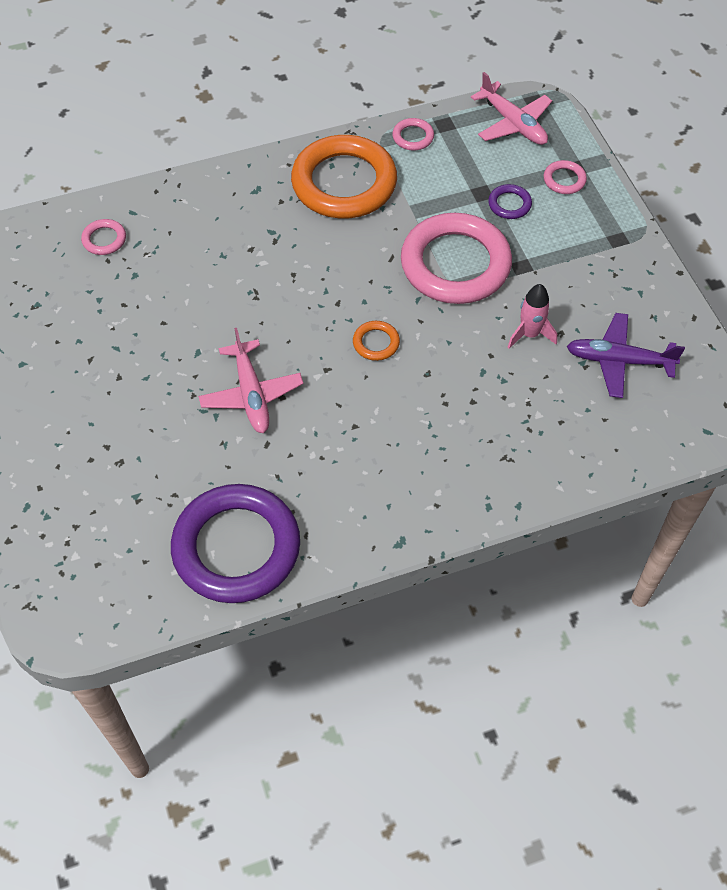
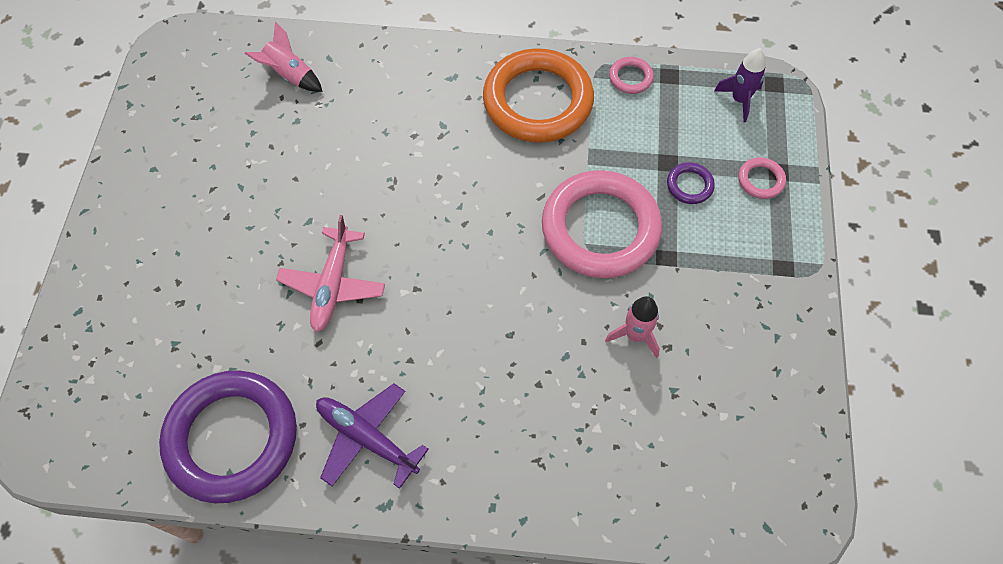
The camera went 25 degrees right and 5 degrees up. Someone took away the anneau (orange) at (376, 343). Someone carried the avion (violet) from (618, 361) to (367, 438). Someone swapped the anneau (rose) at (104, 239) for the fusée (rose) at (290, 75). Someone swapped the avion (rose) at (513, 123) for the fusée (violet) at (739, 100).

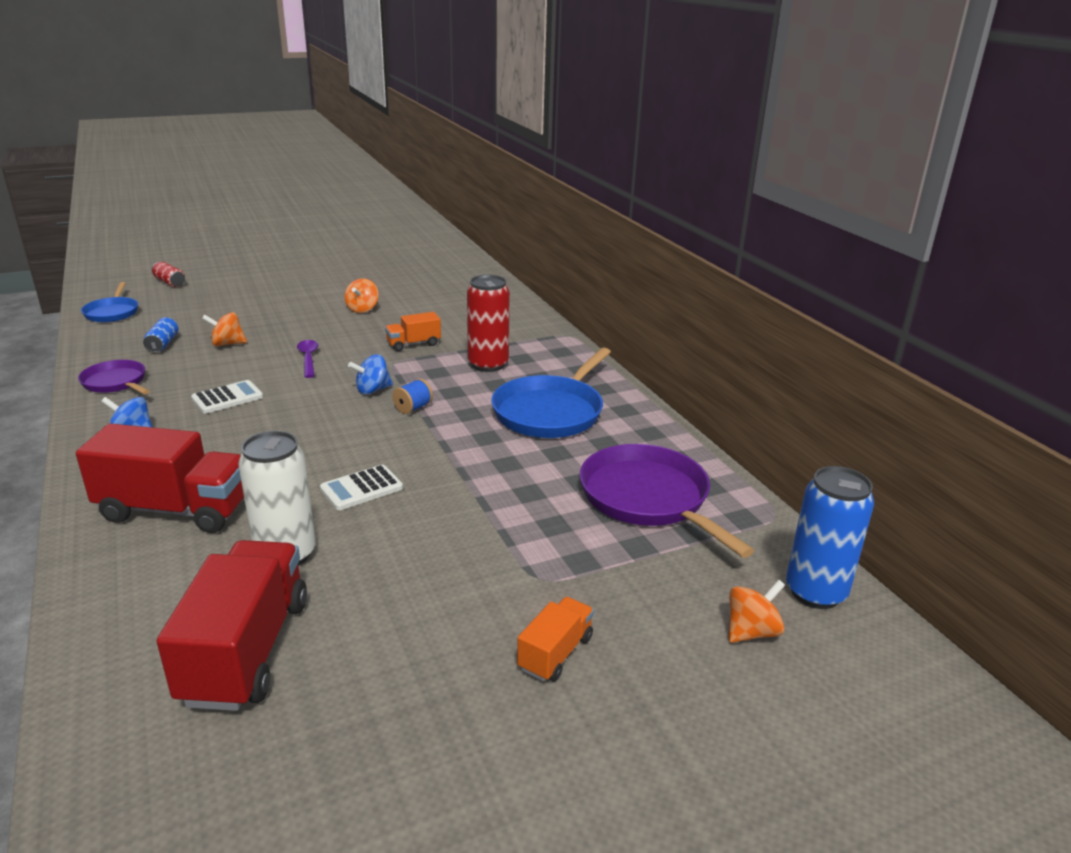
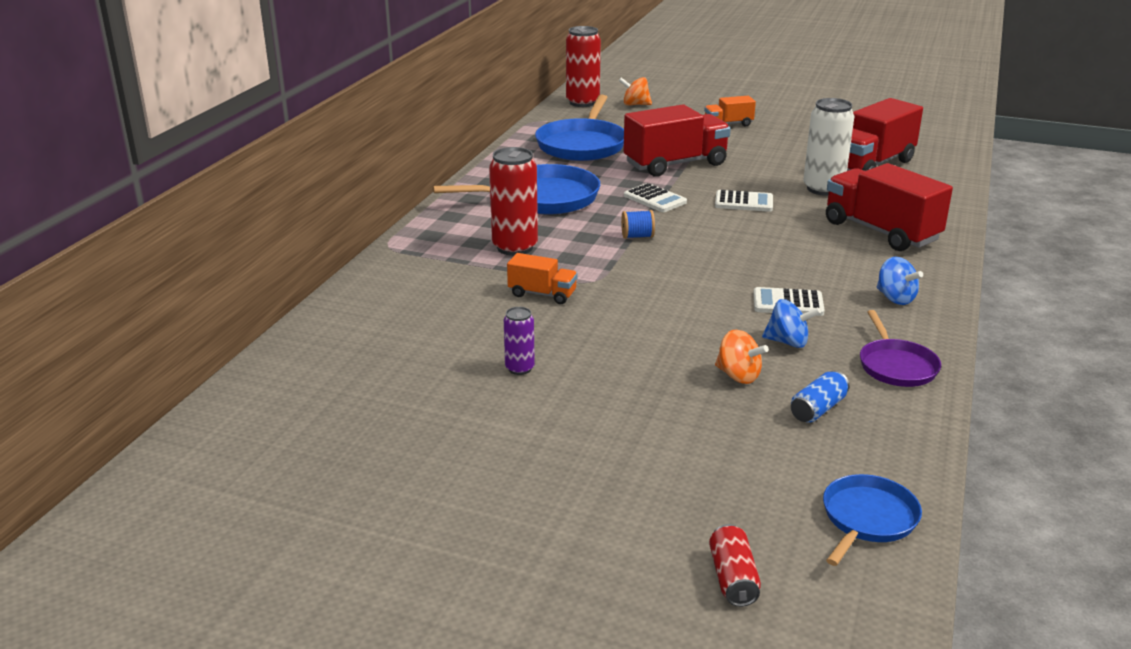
The camera went 135 degrees left and 0 degrees up. Someone took away the cuillère (violet) at (308, 359). Someone put down the camion (rouge) at (675, 164). Someone put down the calculatrice (blanc) at (655, 199). Someone carried the toupie (bleu) from (372, 390) to (788, 342). Someone swapped the toupie (orange) at (362, 309) for the canette (violet) at (519, 368). Someone repainted the poêle (violet) at (648, 498), which became the poêle (bleu) at (582, 145). Someone repainted the canette (bleu) at (815, 592), which became the canette (rouge) at (582, 102).

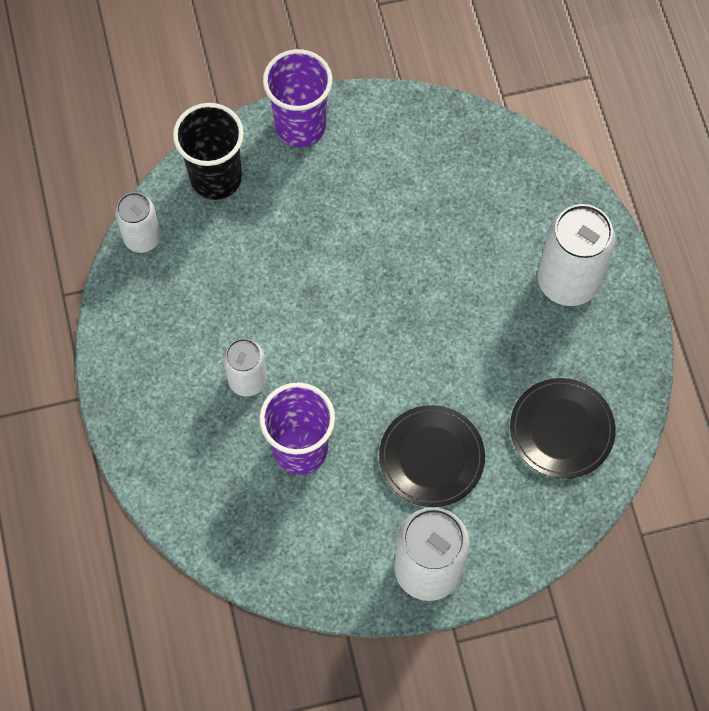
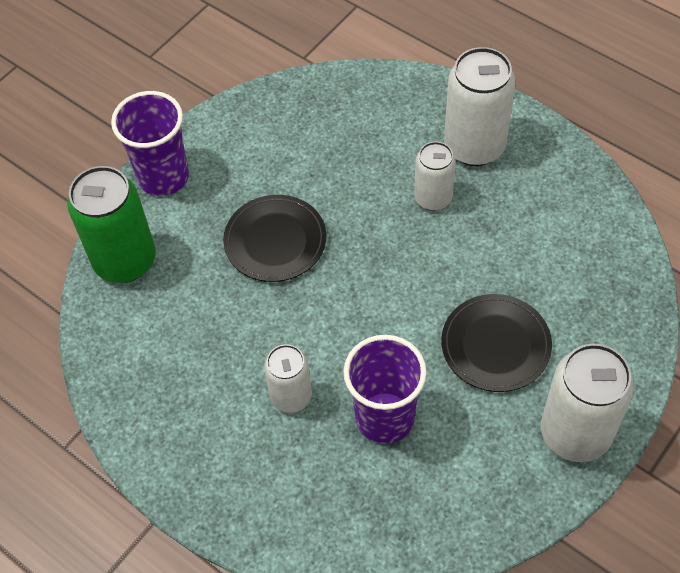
The camera went 35 degrees left and 10 degrees down. Someone carried the canette (blanc) from (142, 238) to (433, 198). Someone carried the assiette (noir) from (561, 429) to (275, 241). Someone swapped the gobelet (noir) at (216, 178) for the canette (vert) at (125, 261).

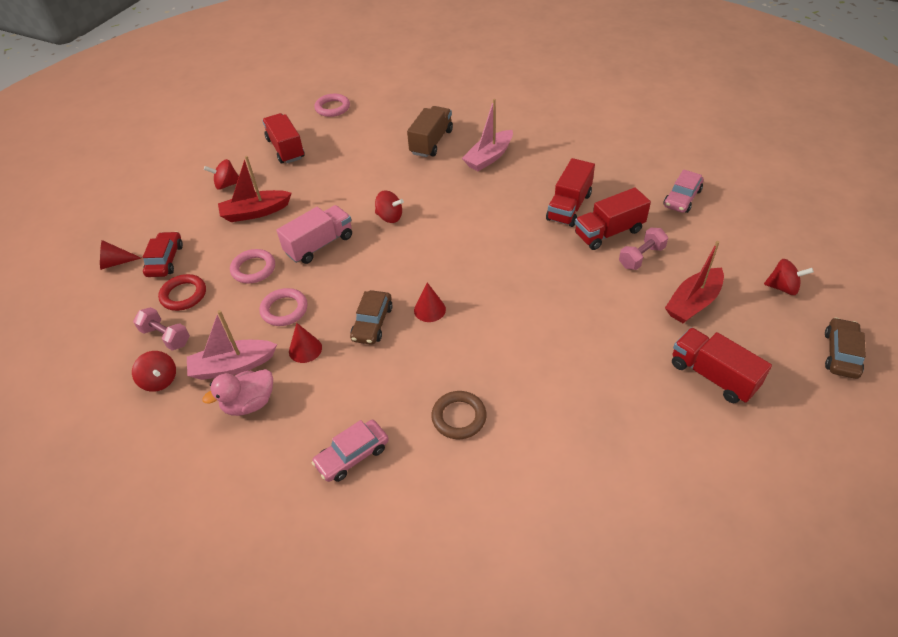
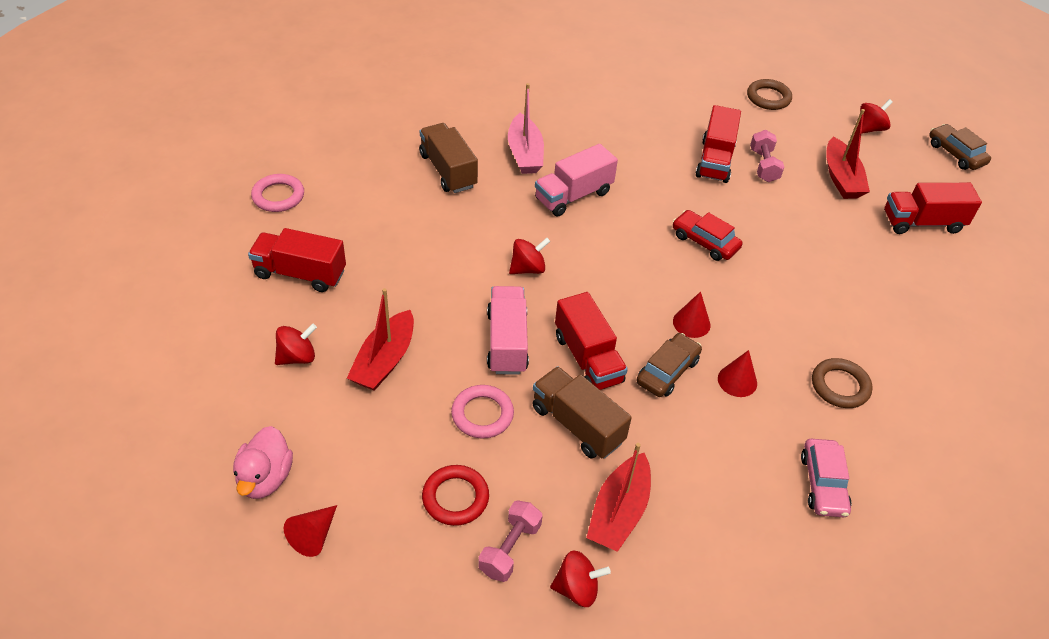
The camera went 55 degrees left and 0 degrees up. Someone took away the voiture (rose) at (682, 198). Someone put down the camion (rose) at (573, 196). Someone put down the anneau (marron) at (768, 98). Someone carried the voiture (rouge) from (165, 260) to (705, 242). Someone carried the canard (rose) from (249, 403) to (265, 478). Someone carried the cône (rouge) from (305, 349) to (737, 381). Someone carried the camion (rouge) from (569, 207) to (588, 358). Someone swapped the anneau (rose) at (284, 310) for the camion (marron) at (577, 425). Someone repainted the bateau (rose) at (233, 366), which became the bateau (rouge) at (619, 512). Someone rotated the haltère (rose) at (166, 336) by 45 degrees counterclockwise. Someone rotated the toupie (rouge) at (227, 184) by 150 degrees counterclockwise. Someone rotated the voiture (marron) at (372, 323) by 105 degrees counterclockwise.

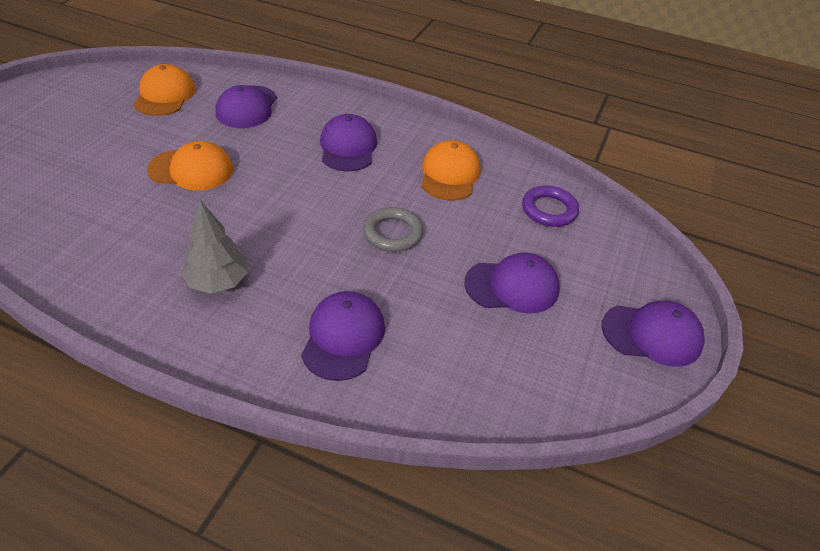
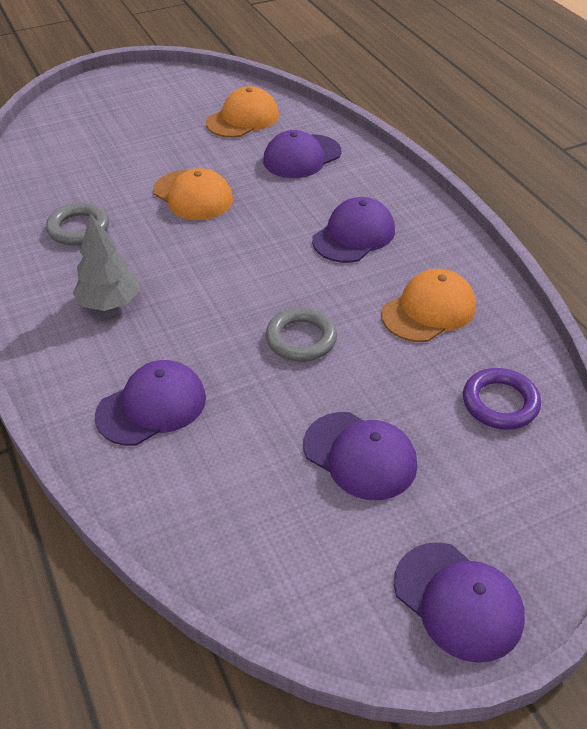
The camera went 45 degrees right and 0 degrees up. Someone put down the anneau (gris) at (79, 228).

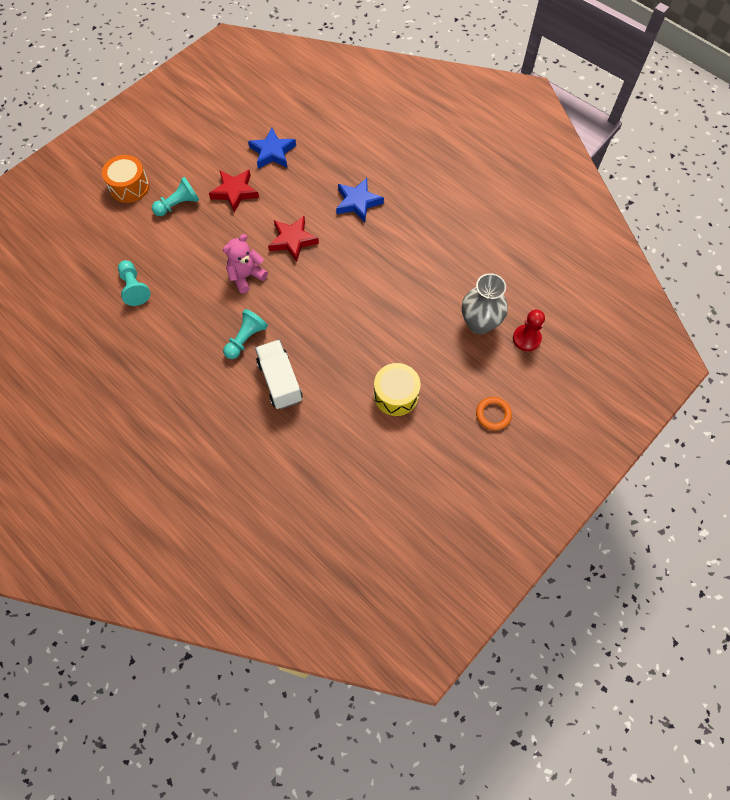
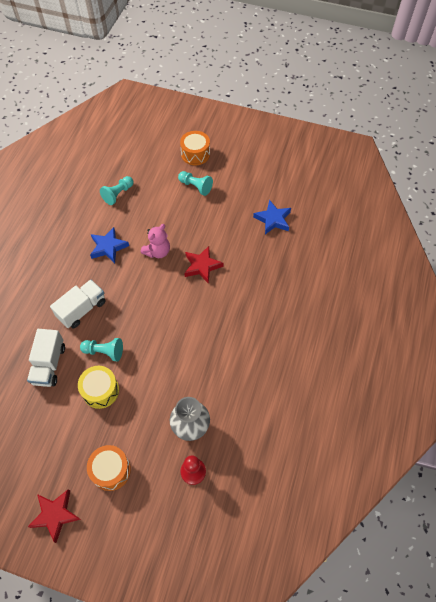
The camera went 65 degrees right and 5 degrees down. Someone put down the camion (blanc) at (49, 364). Someone carried the étoile (rouge) from (235, 192) to (55, 515). Someone carried the pion (turquoise) from (246, 339) to (104, 352). Someone carried the étoile (bleu) from (358, 202) to (108, 247). Someone swapped the anneau (orange) at (493, 414) for the tambour (orange) at (111, 470). Someone rotated the ours en peluche (rose) at (246, 276) by 105 degrees clockwise.

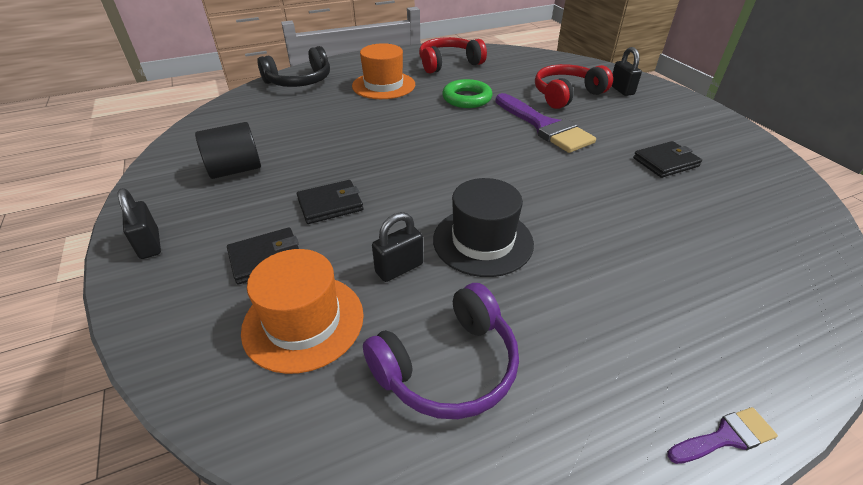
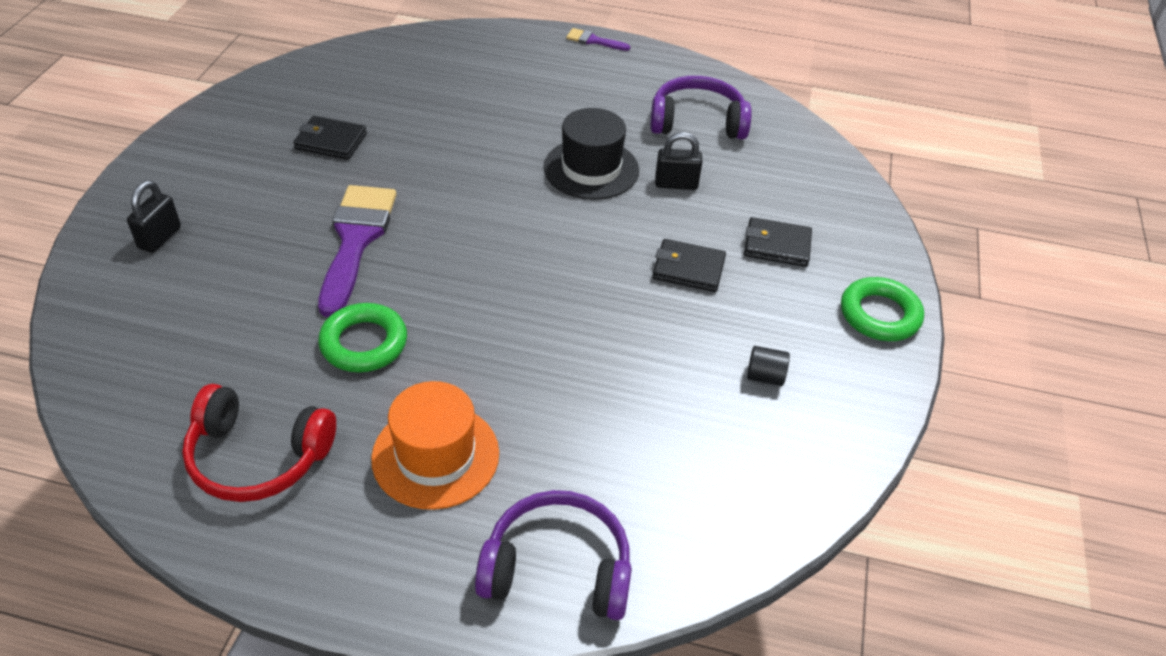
The camera went 145 degrees left and 5 degrees up. Someone took away the chapeau (orange) at (303, 321). Someone took away the casque audio (rouge) at (566, 95). Someone swapped the cadenas (noir) at (150, 244) for the anneau (vert) at (879, 315). Someone repainted the casque audio (noir) at (299, 81), which became the casque audio (violet) at (557, 568). Someone scaled the cylindre (noir) at (235, 170) by 0.54.

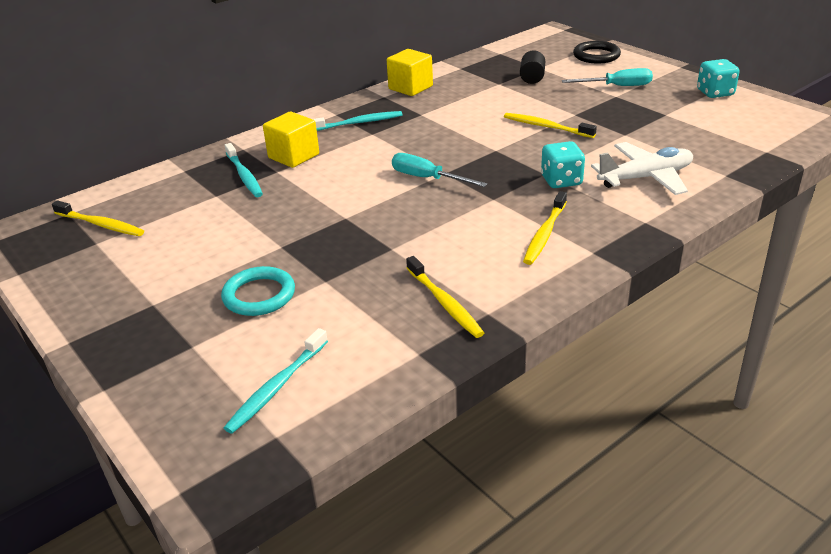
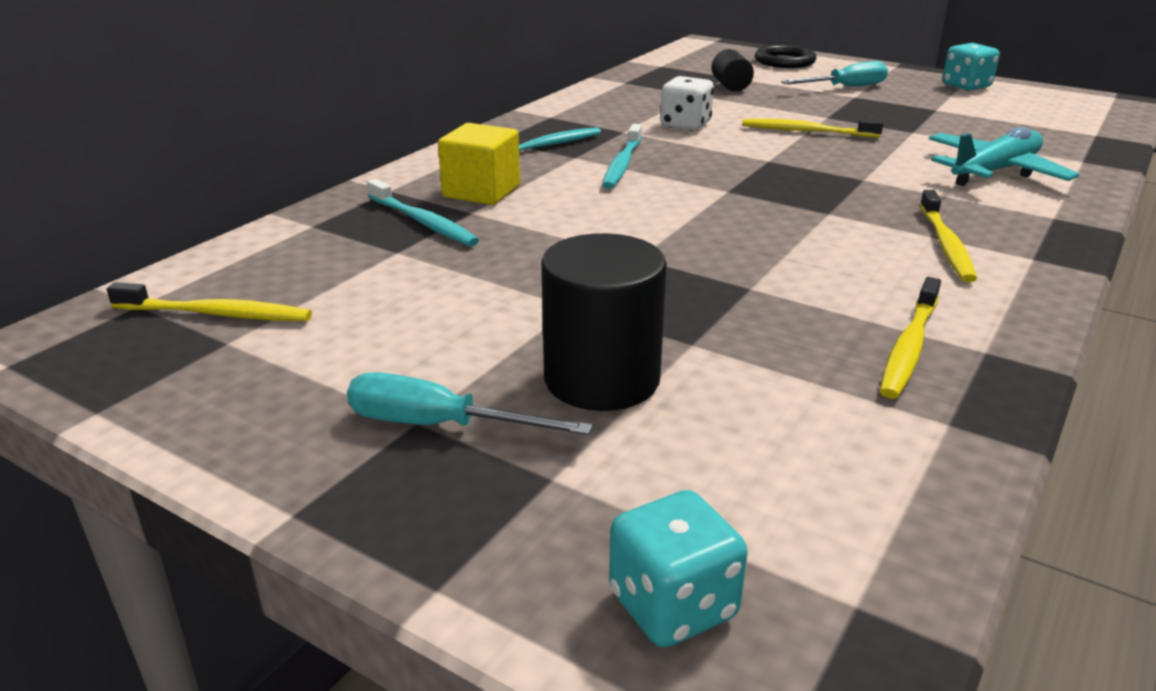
The camera went 20 degrees left and 5 degrees down. Someone took away the cube (jaune) at (410, 87). Someone put down the dé (blanc) at (685, 125). Someone carried the brosse à dents (turquoise) from (276, 387) to (622, 164). Someone carried the tournevis (turquoise) from (427, 178) to (439, 425). Someone carried the dé (turquoise) from (561, 181) to (673, 606). Someone swapped the anneau (turquoise) at (259, 295) for the cylindre (noir) at (601, 379). Someone repainted the avion (blanc) at (645, 178), which became the avion (turquoise) at (994, 172). Someone rotated the brosse à dents (jaune) at (444, 303) by 75 degrees clockwise.

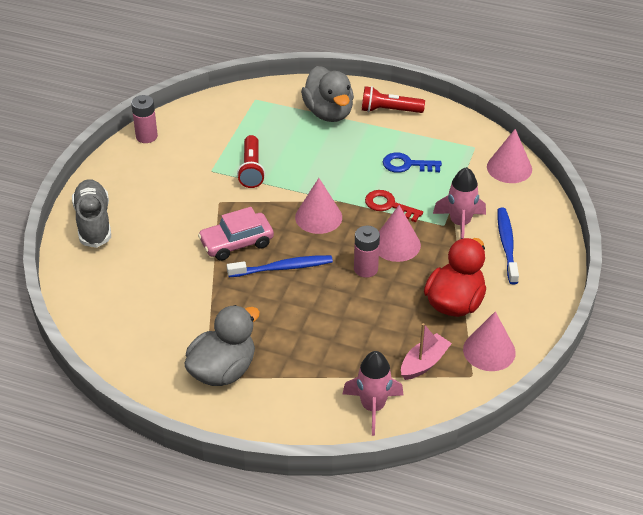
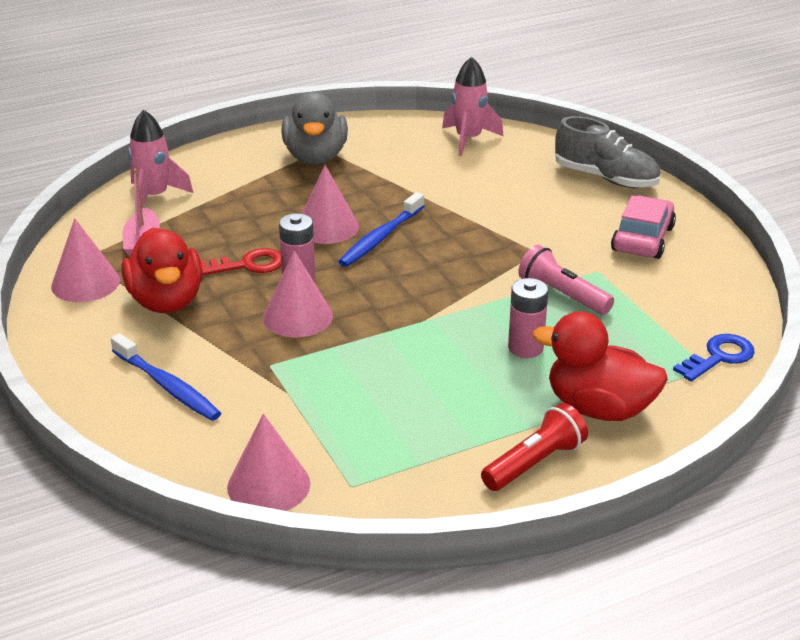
The camera went 135 degrees right and 10 degrees down. Someone carried the pile (rose) from (146, 136) to (525, 348). Someone carried the voiture (rose) from (236, 243) to (642, 239). Someone carried the cône (rose) from (318, 217) to (327, 227). Someone carried the clé (rouge) from (389, 205) to (248, 265). Someone carried the clé (bleu) from (407, 165) to (719, 357). Someone carried the fusée (rose) from (460, 223) to (468, 139). Someone repainted the lampe de poche (rouge) at (251, 169), which became the lampe de poche (rose) at (562, 295). Someone repainted the canard (gris) at (328, 113), which became the canard (rouge) at (599, 408).

